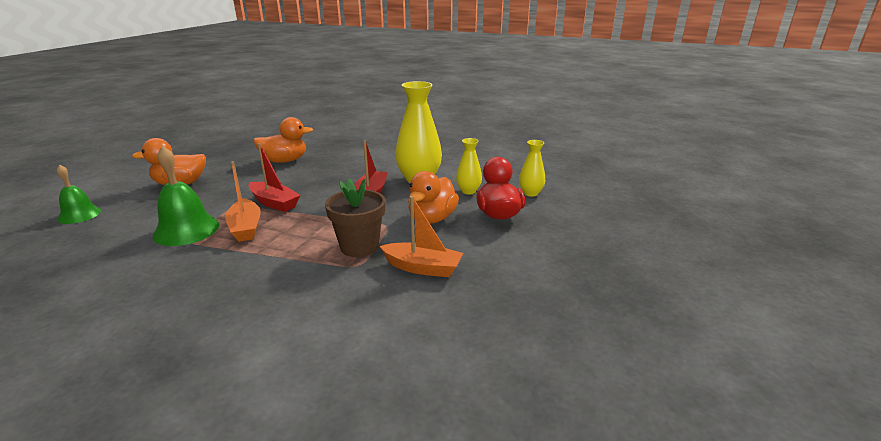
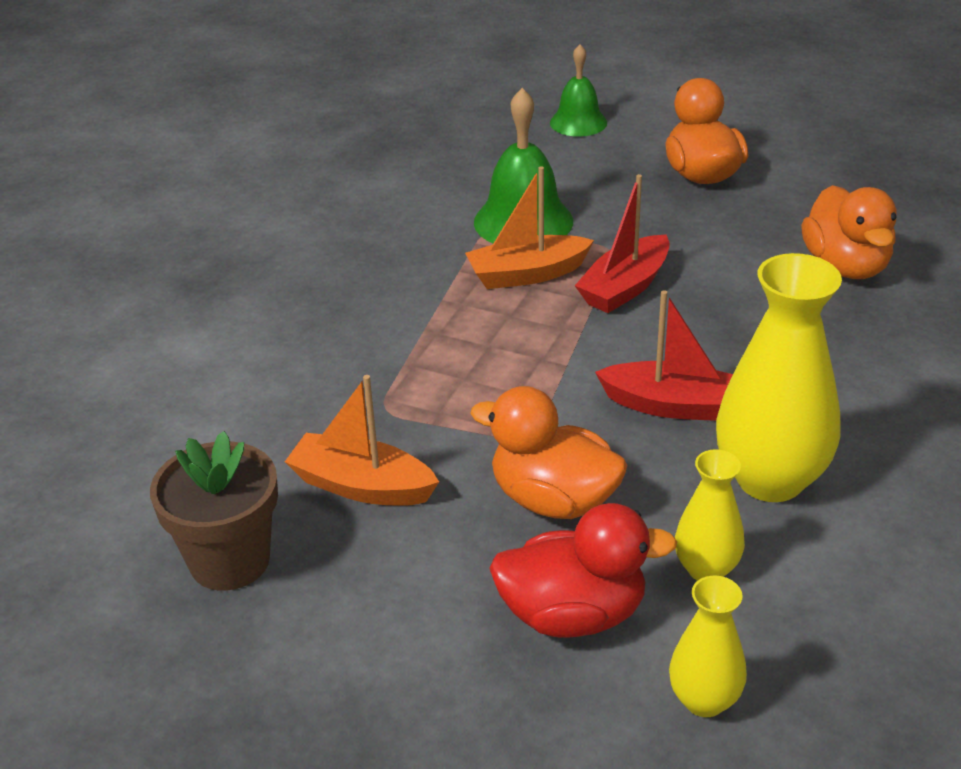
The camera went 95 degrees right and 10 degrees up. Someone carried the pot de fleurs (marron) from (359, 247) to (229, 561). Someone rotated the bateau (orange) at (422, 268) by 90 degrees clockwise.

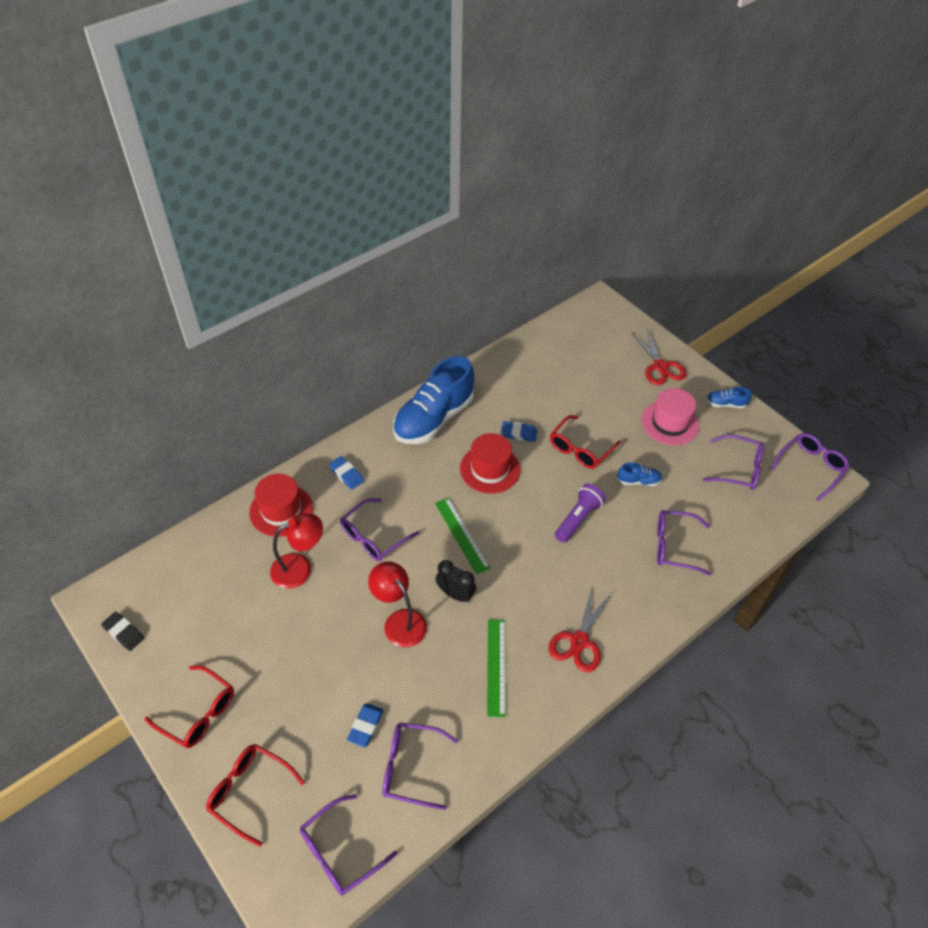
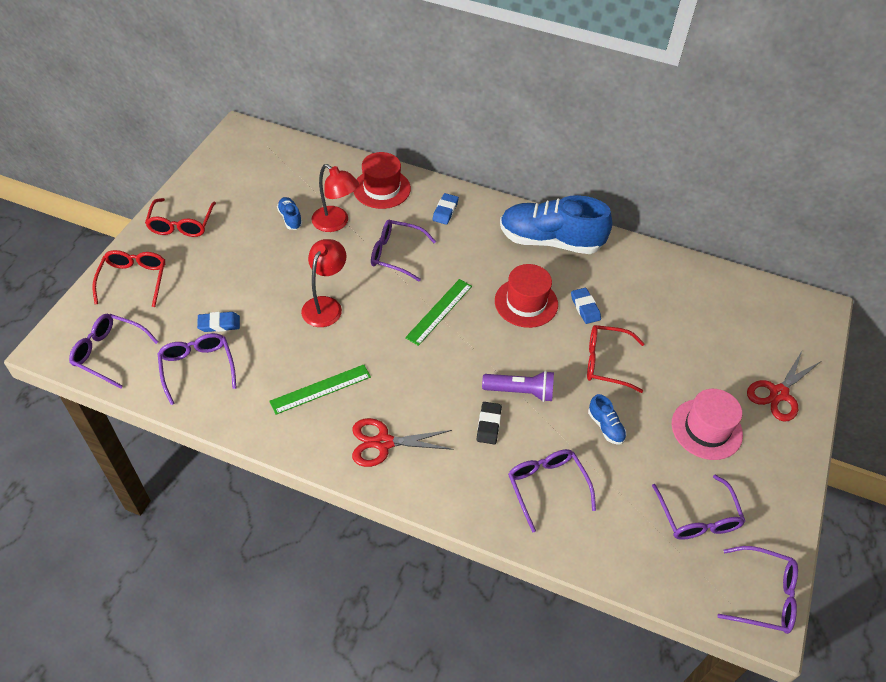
The camera went 60 degrees right and 0 degrees up. Someone took away the réveil (noir) at (455, 594). Someone carried the gomme (noir) from (124, 633) to (488, 425). Someone carried the chaussure (bleu) from (725, 404) to (290, 218).

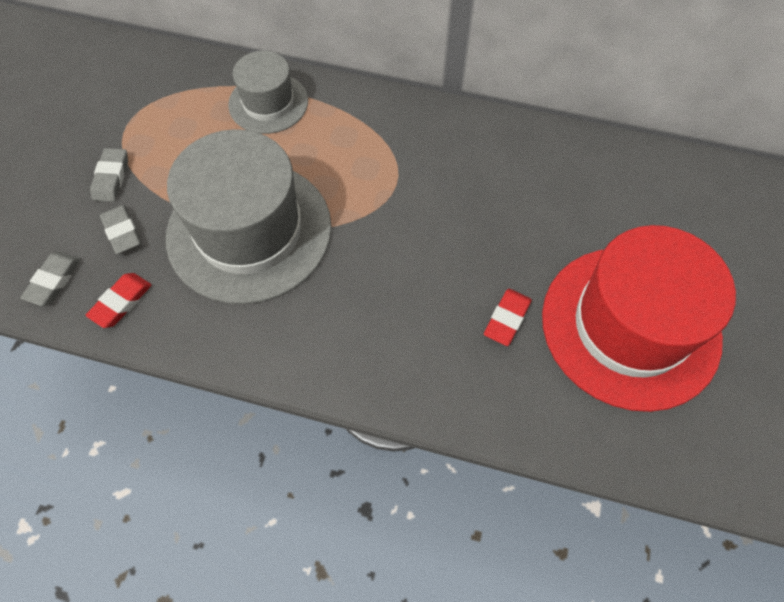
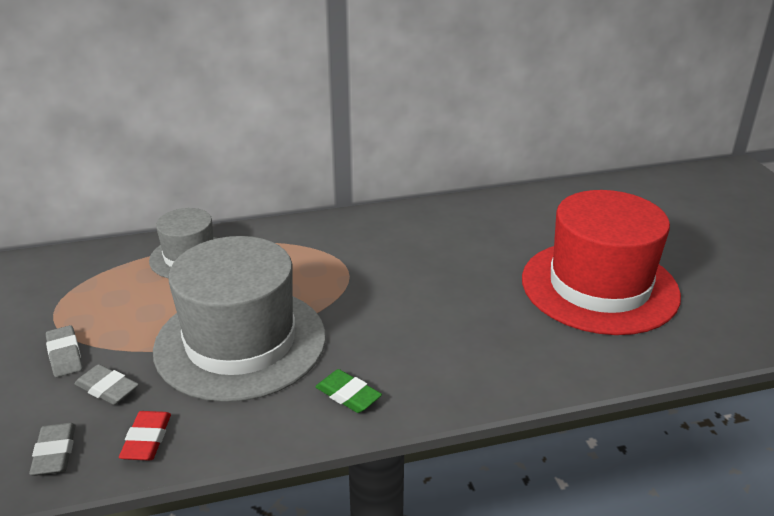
The camera went 30 degrees left and 30 degrees down. Someone took away the gomme (rouge) at (507, 319). Someone put down the gomme (vert) at (348, 395).

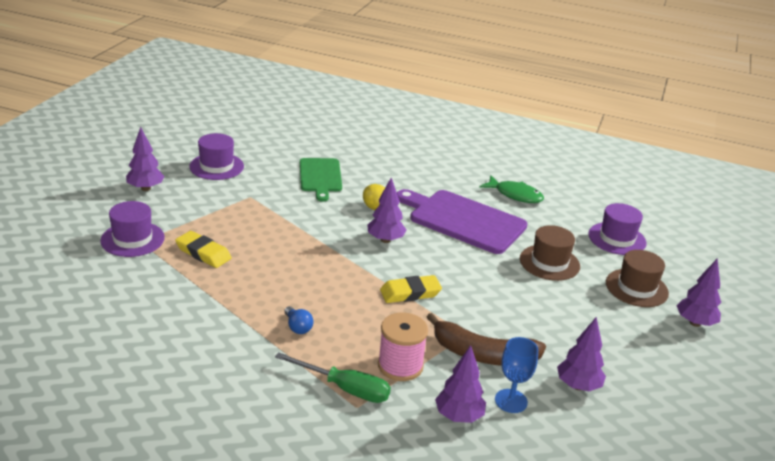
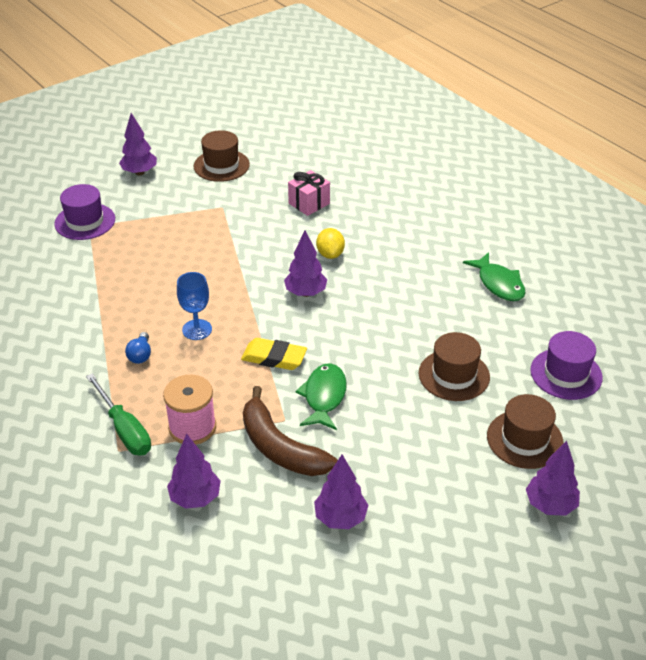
The camera went 35 degrees right and 10 degrees up. Someone took away the gomme (jaune) at (203, 253). Someone took away the planche à découper (violet) at (463, 220). Someone put down the poisson (vert) at (324, 397). Someone carried the verre à pied (bleu) from (511, 401) to (197, 329). Someone swapped the planche à découper (vert) at (320, 177) for the cadeau (rose) at (309, 203). Someone repainted the chapeau (violet) at (216, 166), which became the chapeau (marron) at (221, 165).

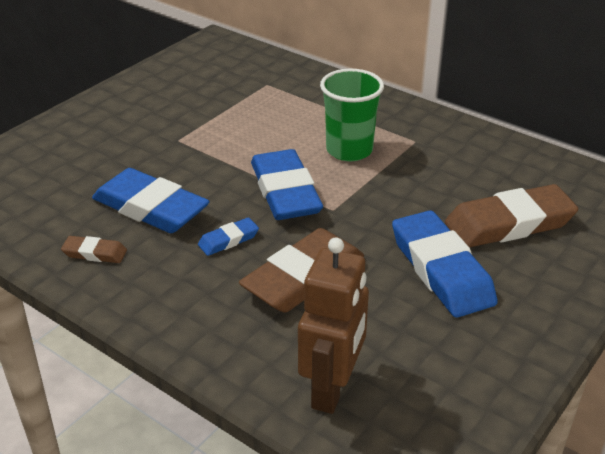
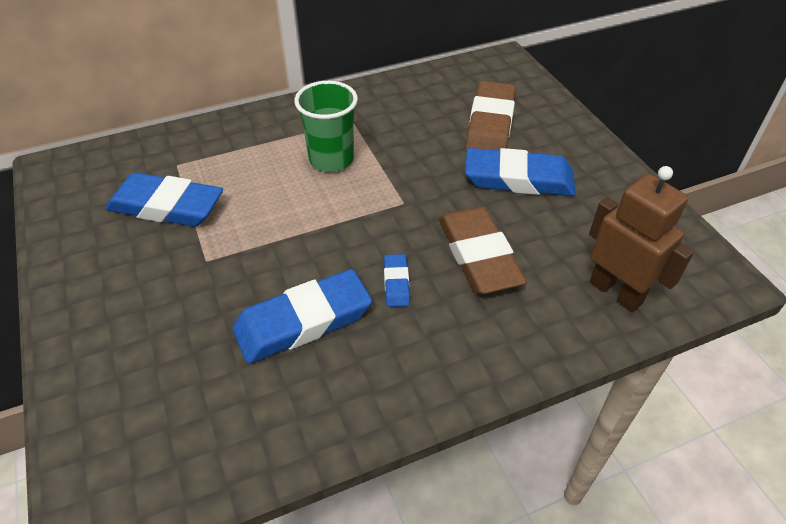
The camera went 60 degrees left and 10 degrees up. Someone took away the gomme (marron) at (95, 253). Someone carried the gomme (bleu) from (285, 191) to (166, 206).

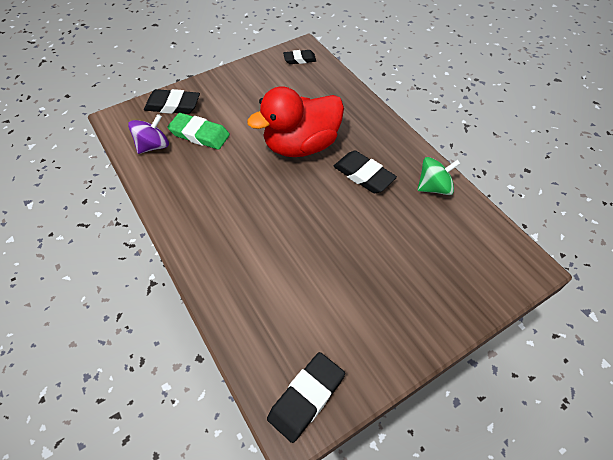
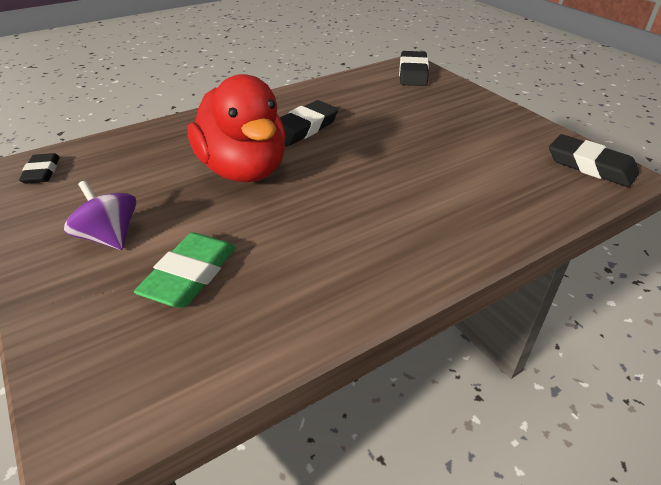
The camera went 90 degrees left and 15 degrees down. Someone took away the toupie (vert) at (434, 187). Someone carried the toupie (violet) from (153, 146) to (110, 237). Someone carried the gomme (noir) from (173, 105) to (413, 73).

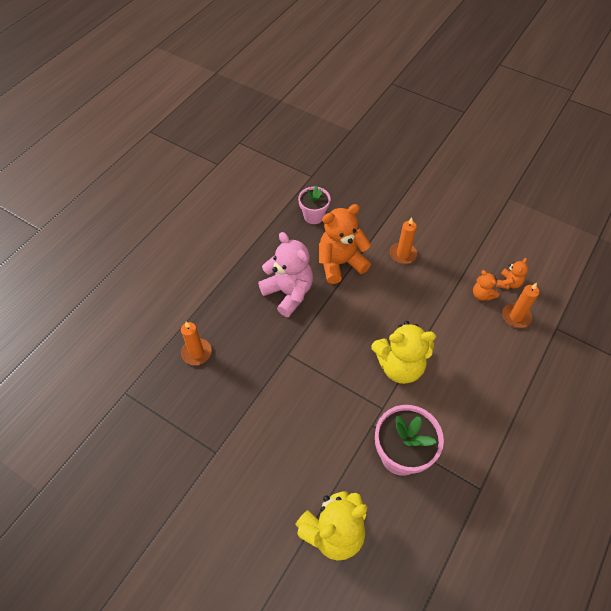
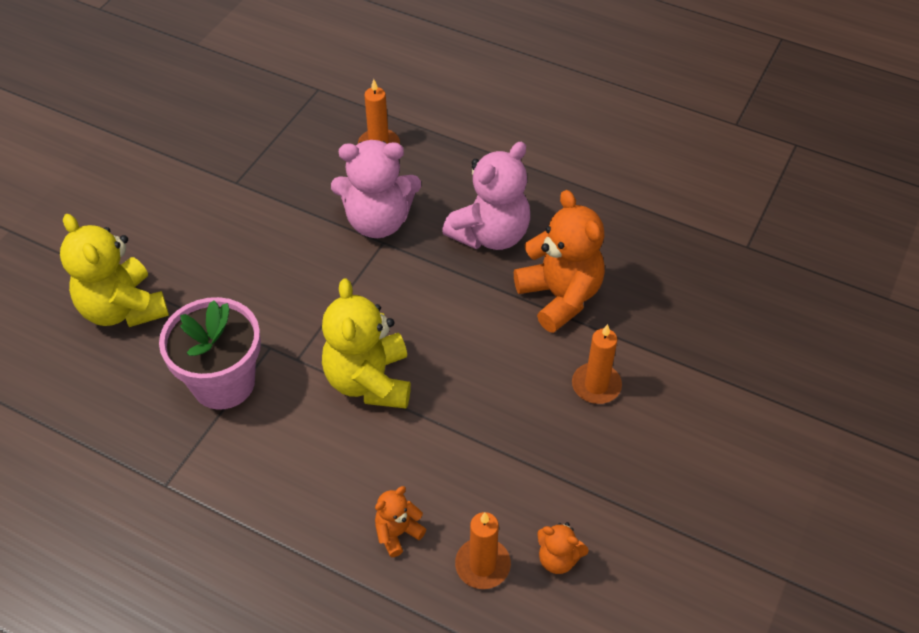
The camera went 85 degrees right and 5 degrees down. Someone took away the pot de fleurs (rose) at (314, 216). Someone put down the ours en peluche (rose) at (378, 221). Someone carried the ours en peluche (orange) from (482, 295) to (397, 533).

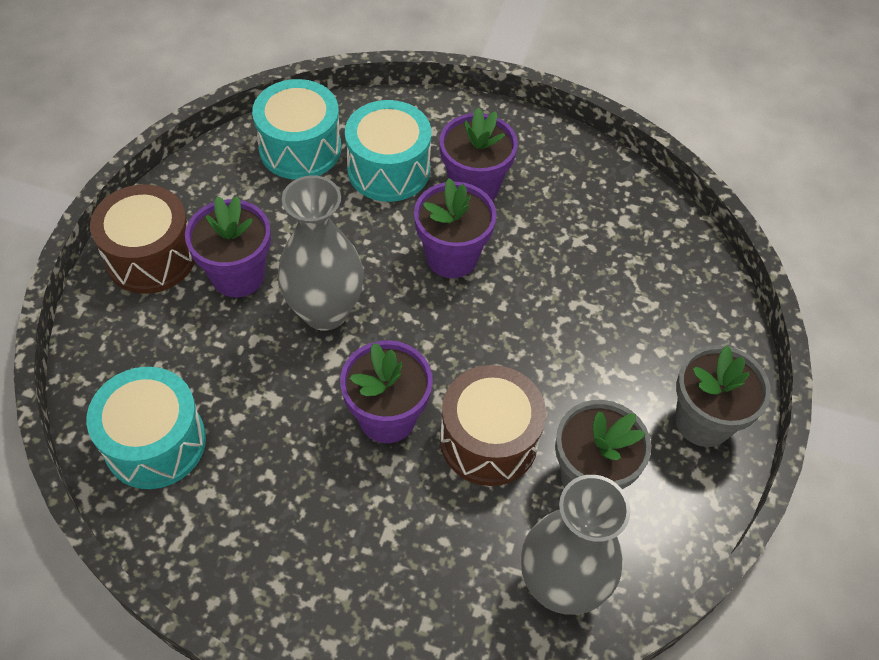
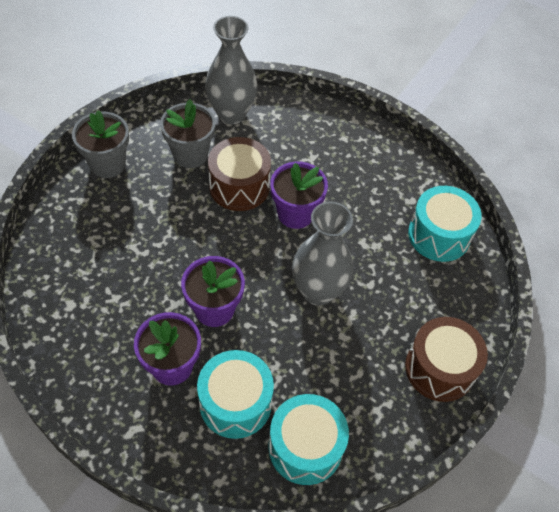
The camera went 165 degrees left and 0 degrees up. Someone took away the pot de fleurs (violet) at (238, 275).

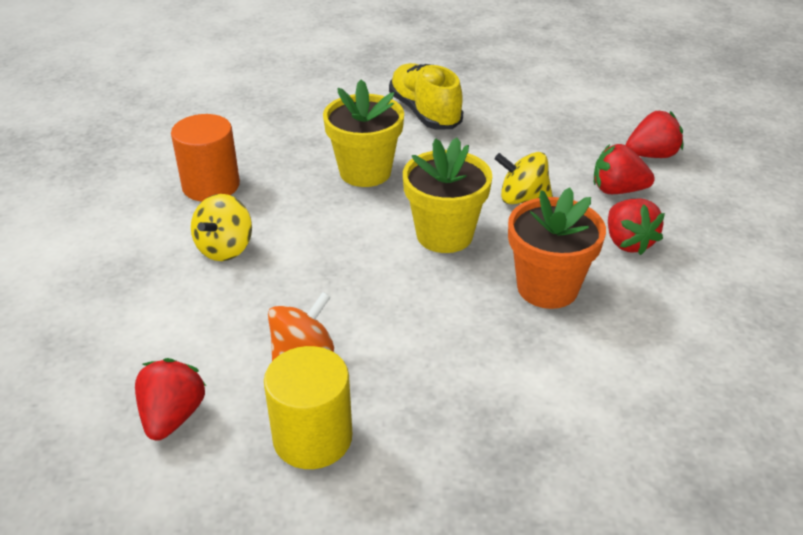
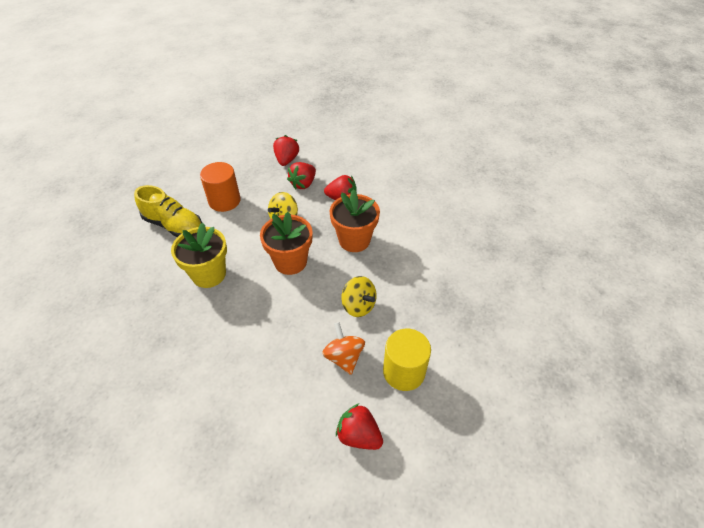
The camera went 65 degrees left and 10 degrees up. Someone carried the cylindre (orange) from (211, 185) to (224, 201). Someone carried the toupie (jaune) from (225, 248) to (358, 306). Someone repainted the pot de fleurs (jaune) at (444, 235), which became the pot de fleurs (orange) at (290, 262). Someone rotated the chaussure (jaune) at (425, 113) by 150 degrees counterclockwise.

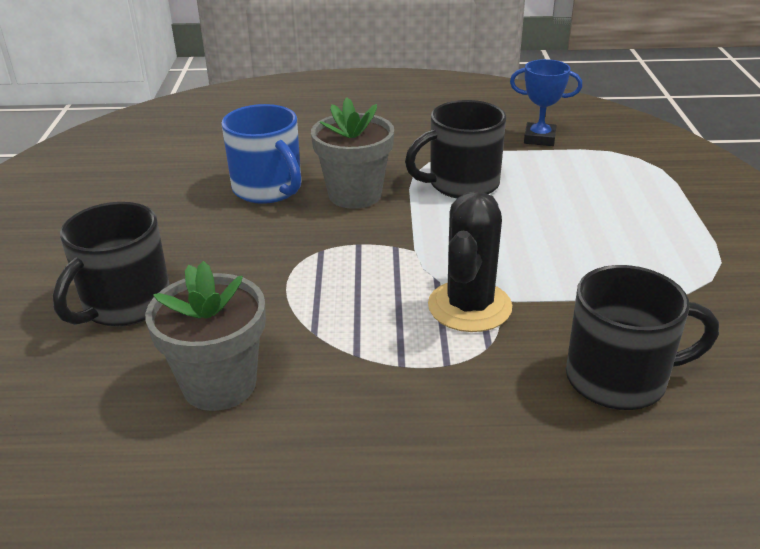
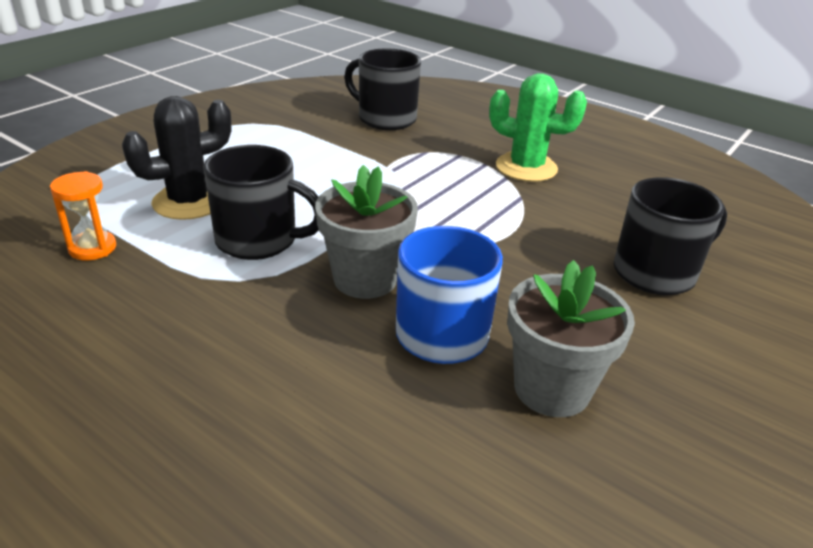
The camera went 145 degrees left and 0 degrees up. Someone put down the cactus (vert) at (526, 167). Someone carried the pot de fleurs (gris) from (219, 384) to (551, 389). Someone carried the cactus (noir) from (469, 306) to (189, 202). Someone swapped the trophée (bleu) at (539, 138) for the sablier (orange) at (92, 248).

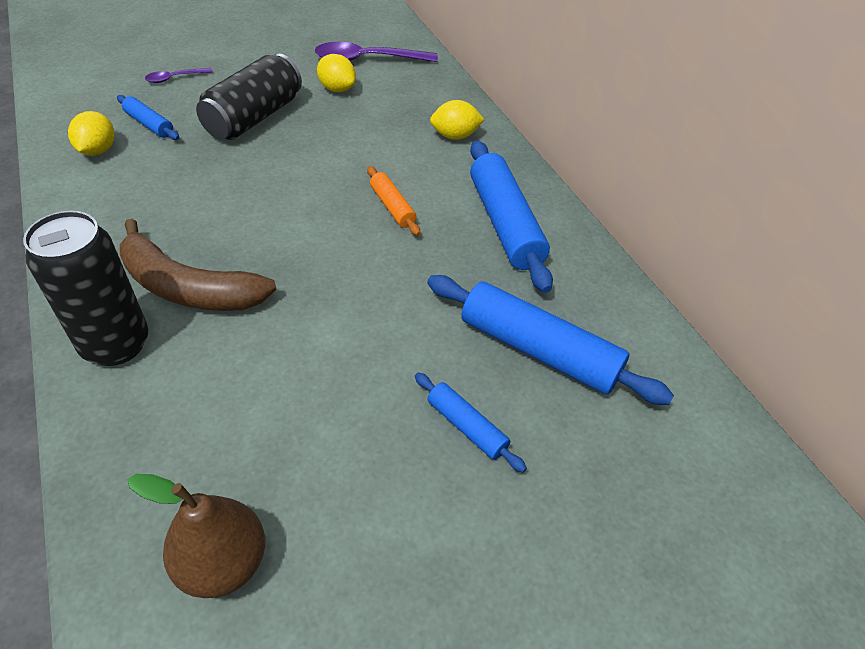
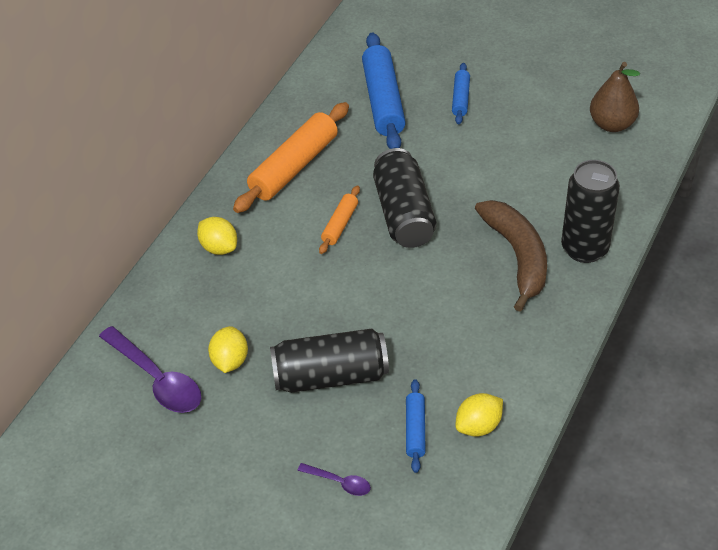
The camera went 125 degrees left and 0 degrees up. Someone put down the canette (noir) at (403, 213). Someone repainted the rouleau à pâtisserie (bleu) at (504, 224), which became the rouleau à pâtisserie (orange) at (294, 167).

